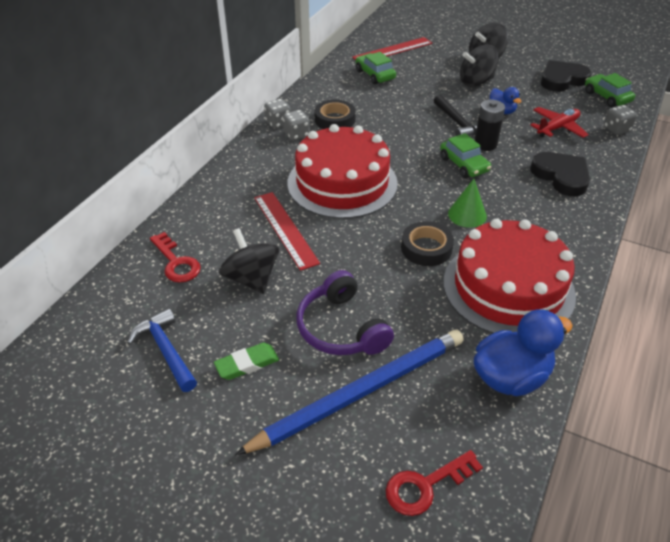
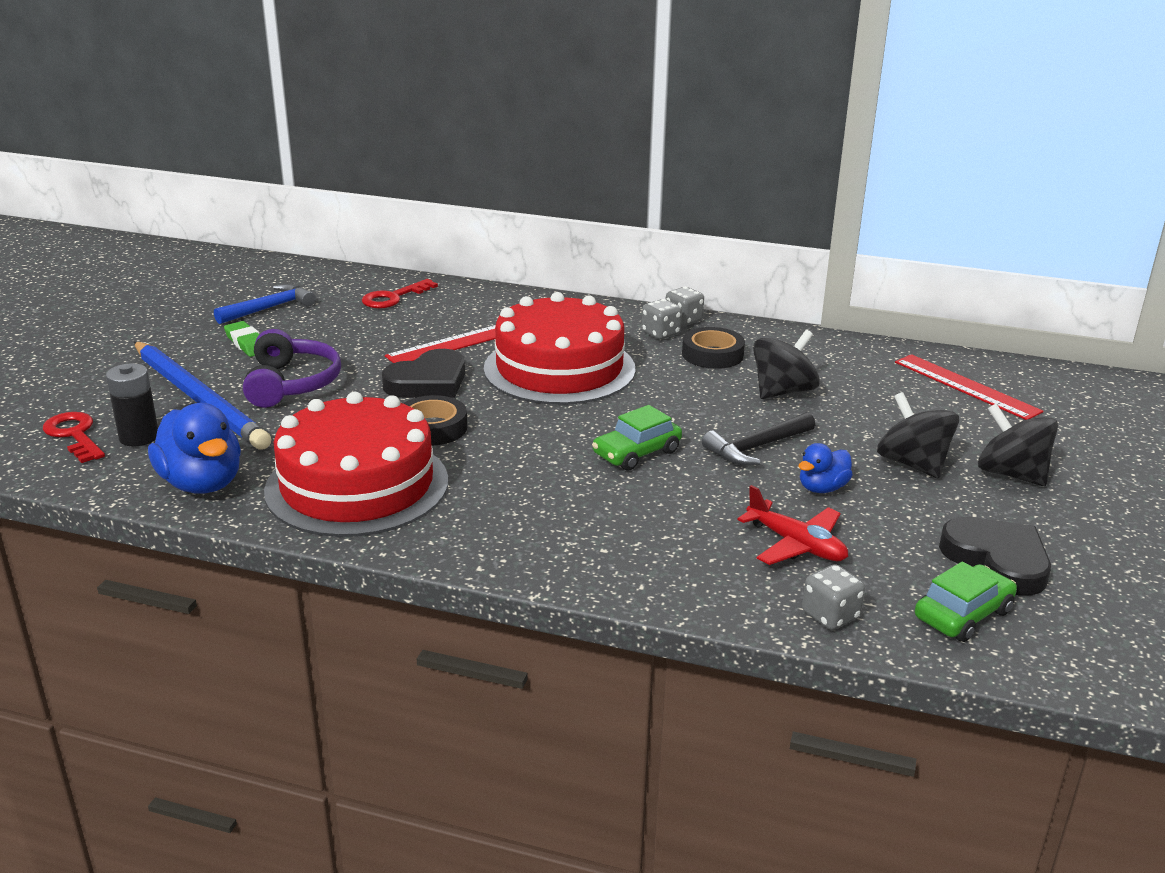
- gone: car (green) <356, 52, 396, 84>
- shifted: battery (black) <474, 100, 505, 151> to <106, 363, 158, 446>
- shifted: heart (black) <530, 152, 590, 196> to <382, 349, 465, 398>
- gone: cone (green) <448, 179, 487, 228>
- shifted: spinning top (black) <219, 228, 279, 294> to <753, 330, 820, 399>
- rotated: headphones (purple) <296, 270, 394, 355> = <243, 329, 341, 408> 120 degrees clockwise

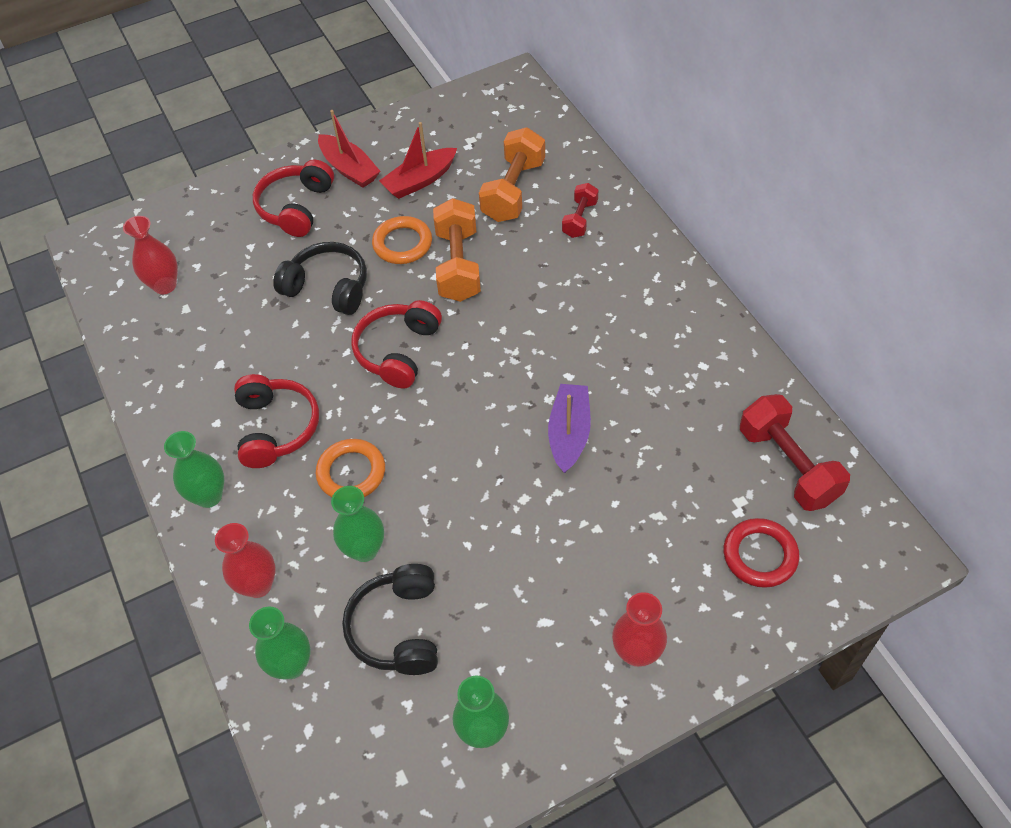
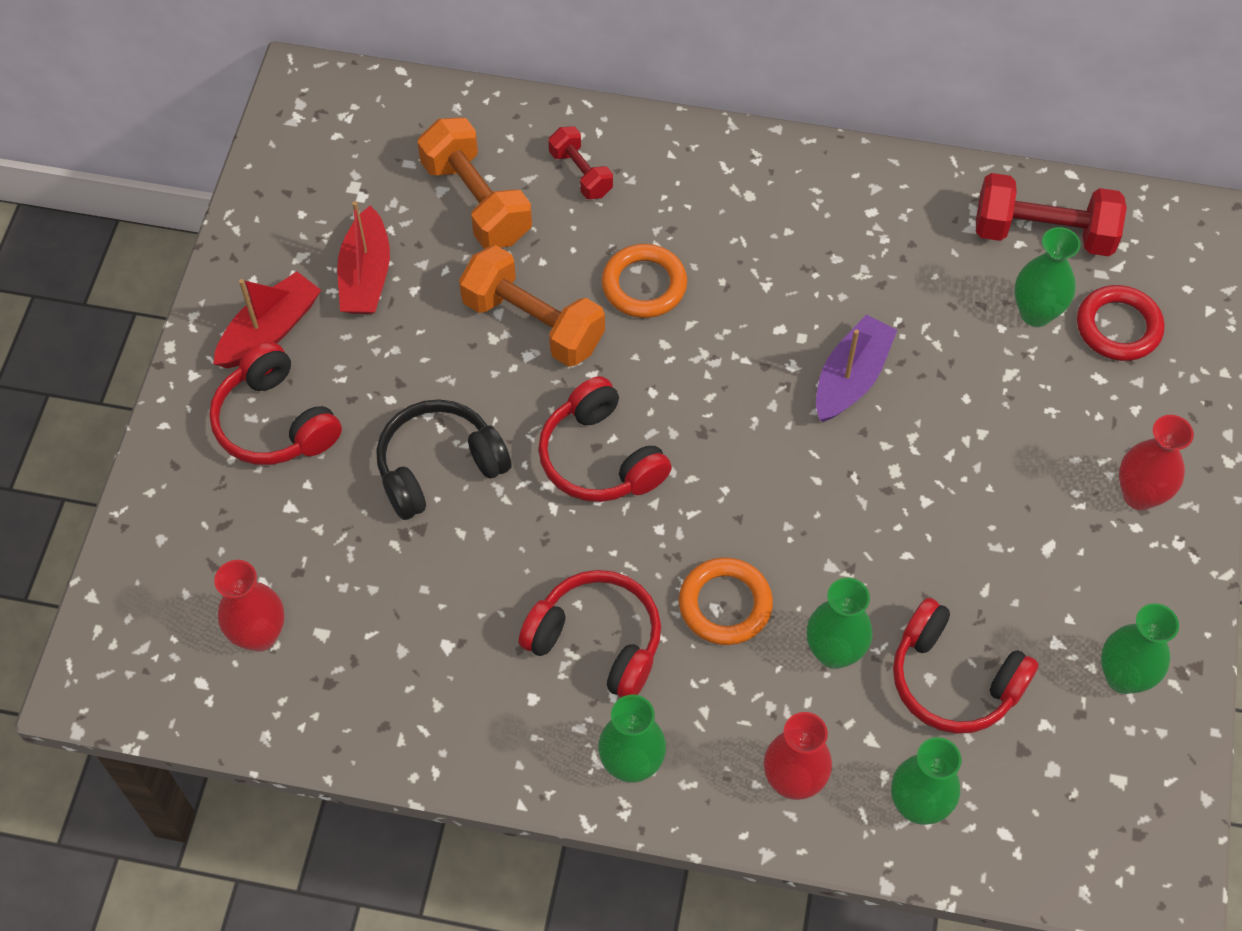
- rotated: boat (red) <318, 110, 380, 188> = <213, 272, 321, 368> 45 degrees counterclockwise
- shifted: ring (orange) <372, 216, 432, 264> to <602, 244, 687, 318>
- rotated: boat (purple) <548, 384, 591, 473> = <816, 315, 897, 422> 75 degrees clockwise
- repainted: headphones (black) <342, 564, 438, 675> to headphones (red) <893, 598, 1039, 734>
- new: vase (green) <1015, 227, 1081, 327>

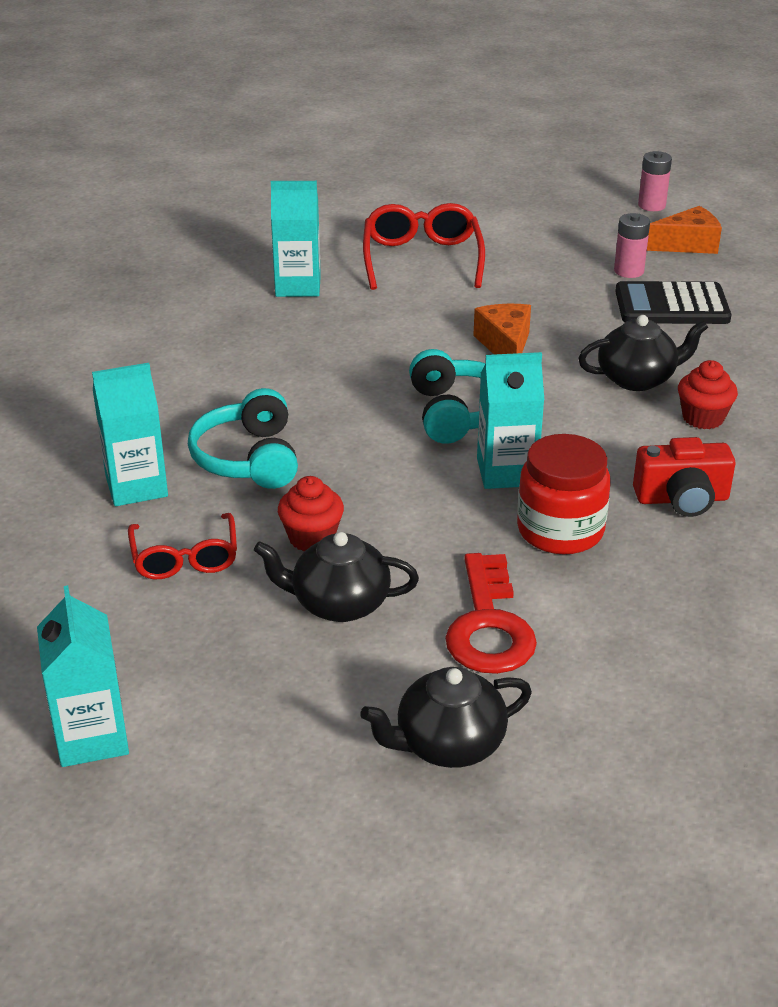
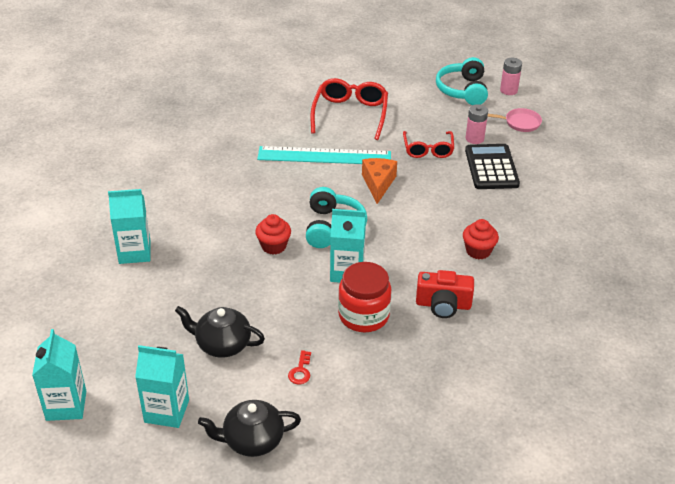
- shifted: carton (turquoise) <271, 181, 321, 297> to <135, 345, 189, 428>
- swapped: cheese (orange) <647, 206, 722, 254> to pan (pink) <487, 108, 542, 132>
- rotated: calculator (black) <615, 281, 731, 324> = <465, 144, 520, 189> 75 degrees clockwise
- gone: teapot (black) <578, 315, 708, 391>
- shifted: headphones (turquoise) <188, 388, 298, 489> to <436, 57, 488, 105>
- shifted: cupcake (red) <278, 476, 344, 551> to <255, 214, 291, 254>
- shifted: glasses (red) <128, 513, 237, 579> to <403, 131, 454, 158>
- scaled: key (red) <445, 553, 537, 674> = <288, 350, 311, 385> x0.44
- new: ruler (turquoise) <257, 146, 391, 164>

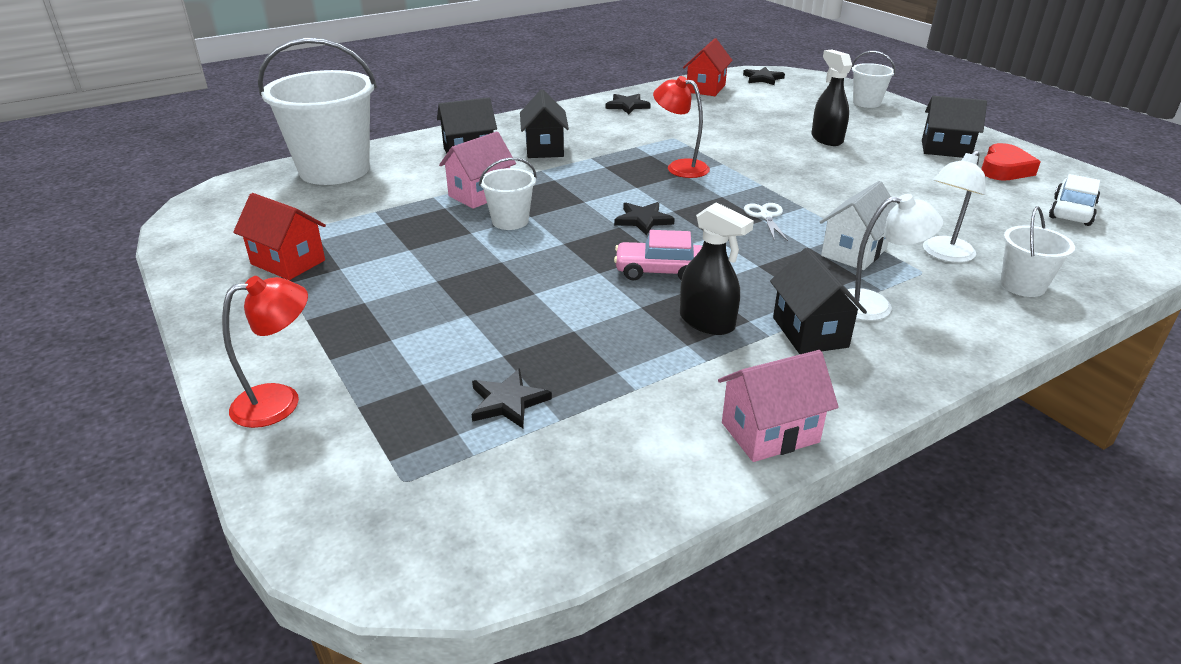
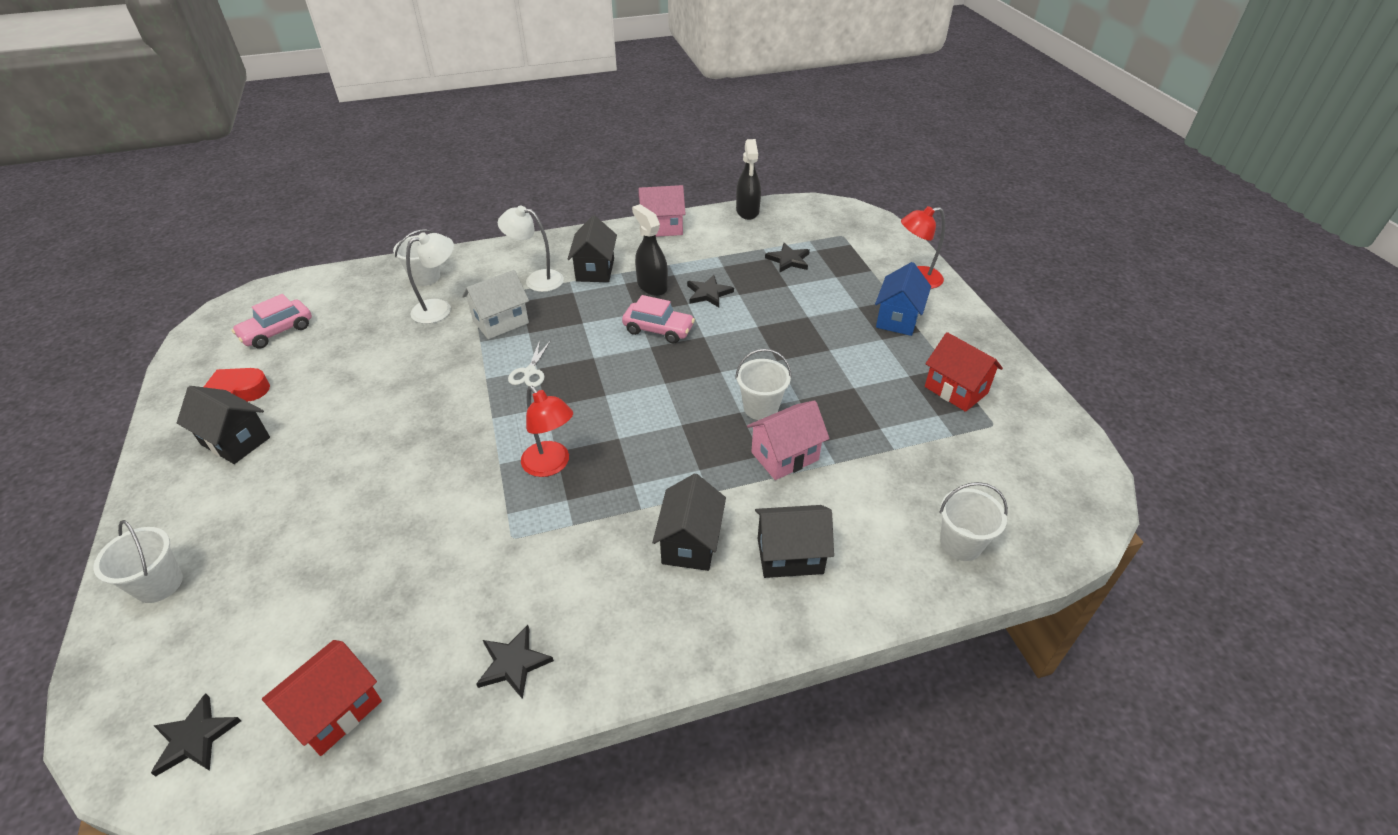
- scaled: bucket (white) <258, 38, 377, 185> = <939, 482, 1008, 561> x0.47
- shifted: spray bottle (black) <811, 50, 852, 146> to <736, 139, 761, 220>
- repainted: car (white) <1049, 174, 1100, 226> to car (pink) <232, 294, 312, 349>
- shifted: star (black) <614, 202, 675, 235> to <687, 275, 734, 307>
- new: house (blue) <875, 262, 931, 336>

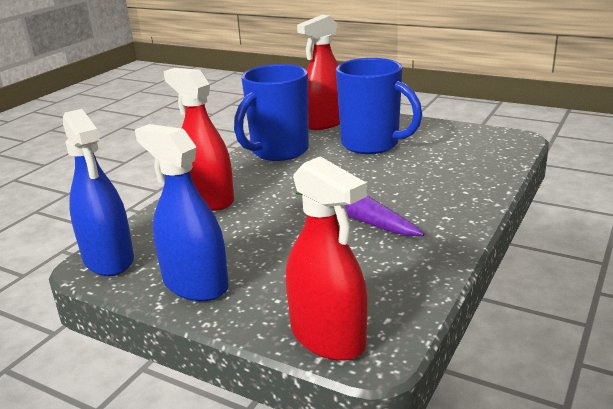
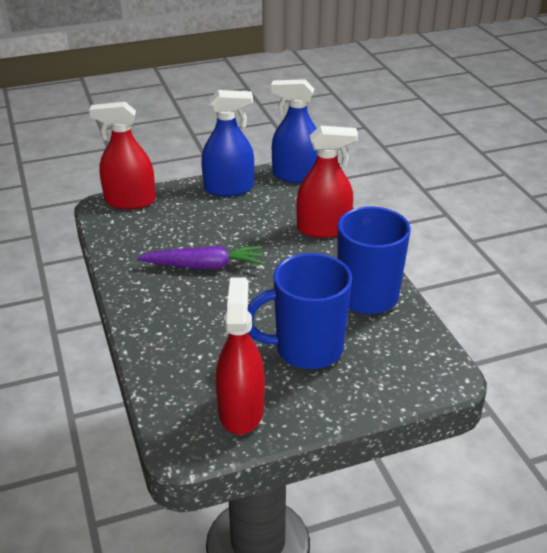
- shifted: spray bottle (red) <297, 14, 340, 130> to <216, 277, 265, 435>

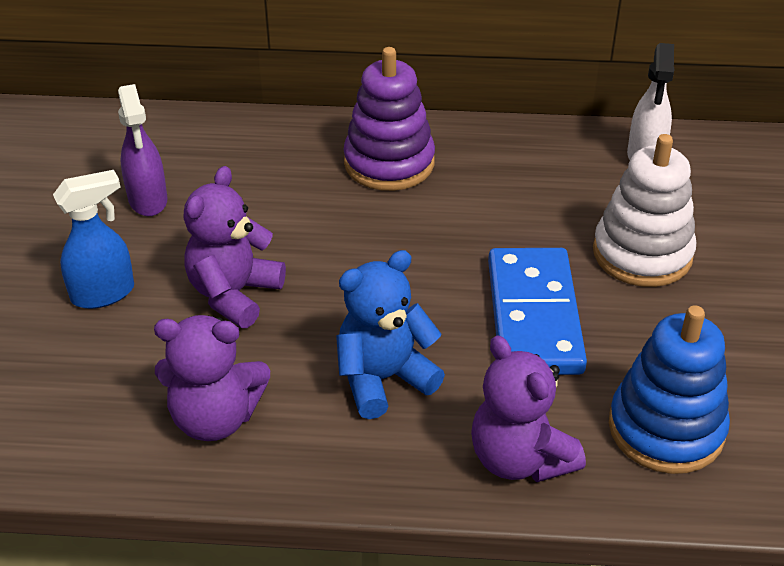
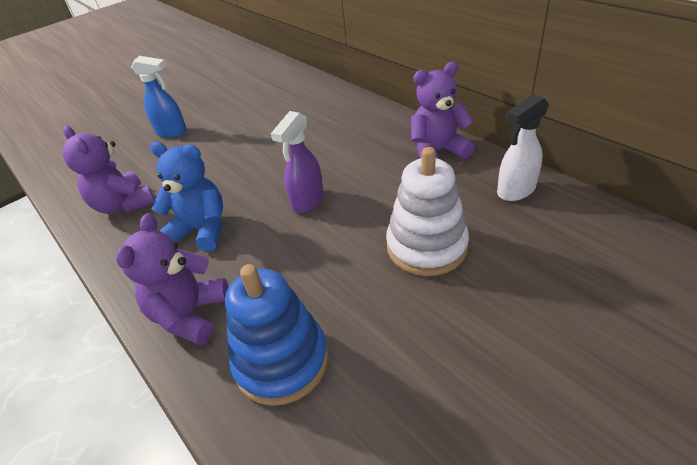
- gone: stacking toy (purple) <343, 47, 435, 191>
- shifted: spray bottle (purple) <118, 84, 168, 216> to <271, 111, 324, 213>
- shifted: teddy bear (purple) <183, 166, 286, 328> to <411, 62, 475, 159>
- gone: domino (blue) <488, 248, 587, 375>

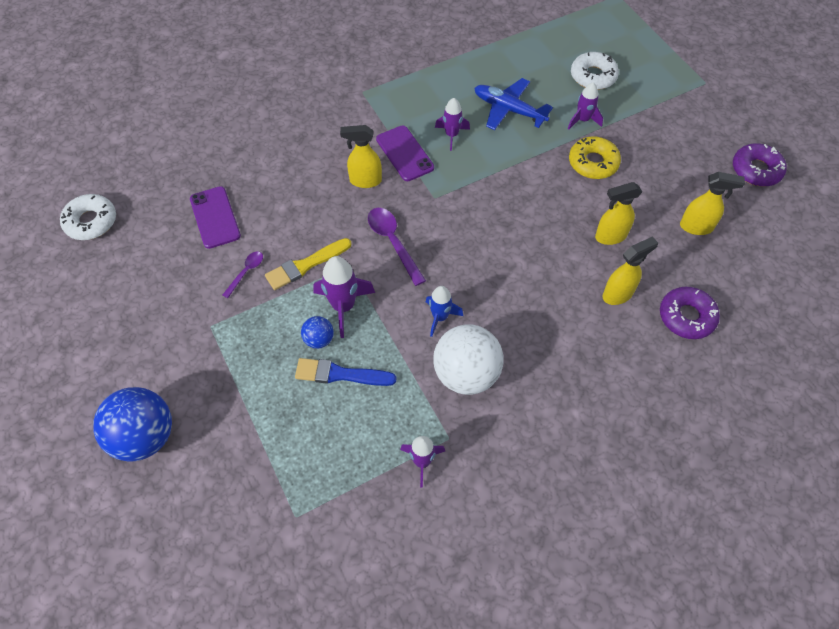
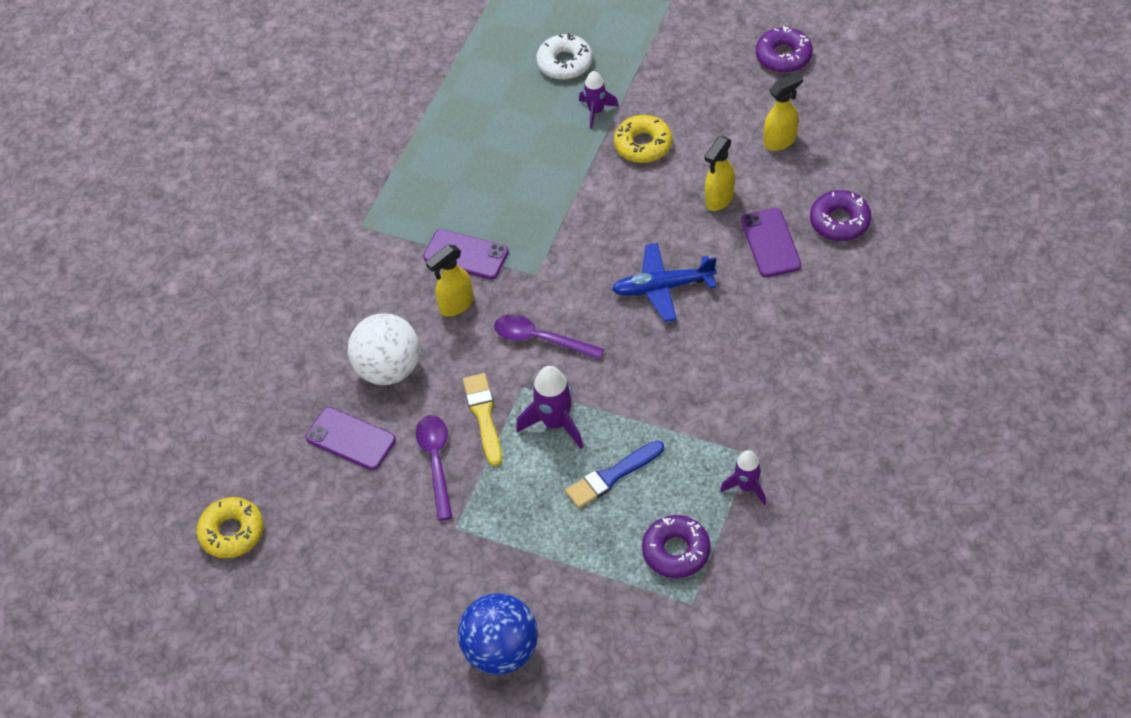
- shifted: plane (blue) <474, 78, 553, 130> to <612, 243, 717, 322>
- gone: rocket (purple) <435, 98, 470, 151>
- repainted: donut (white) <60, 194, 116, 240> to donut (yellow) <197, 497, 263, 558>
- swapped: spray bottle (yellow) <603, 236, 658, 305> to phone (purple) <741, 208, 801, 277>
- rotated: brush (yellow) <265, 238, 351, 290> = <463, 373, 502, 466> 150 degrees clockwise
- scaled: spoon (purple) <223, 252, 263, 298> = <416, 415, 453, 521> x1.72
- gone: rocket (blue) <426, 286, 463, 337>
- gone: ball (blue) <301, 316, 334, 349>
- shifted: ball (white) <433, 325, 504, 395> to <348, 313, 420, 385>
- new: donut (purple) <642, 515, 711, 578>

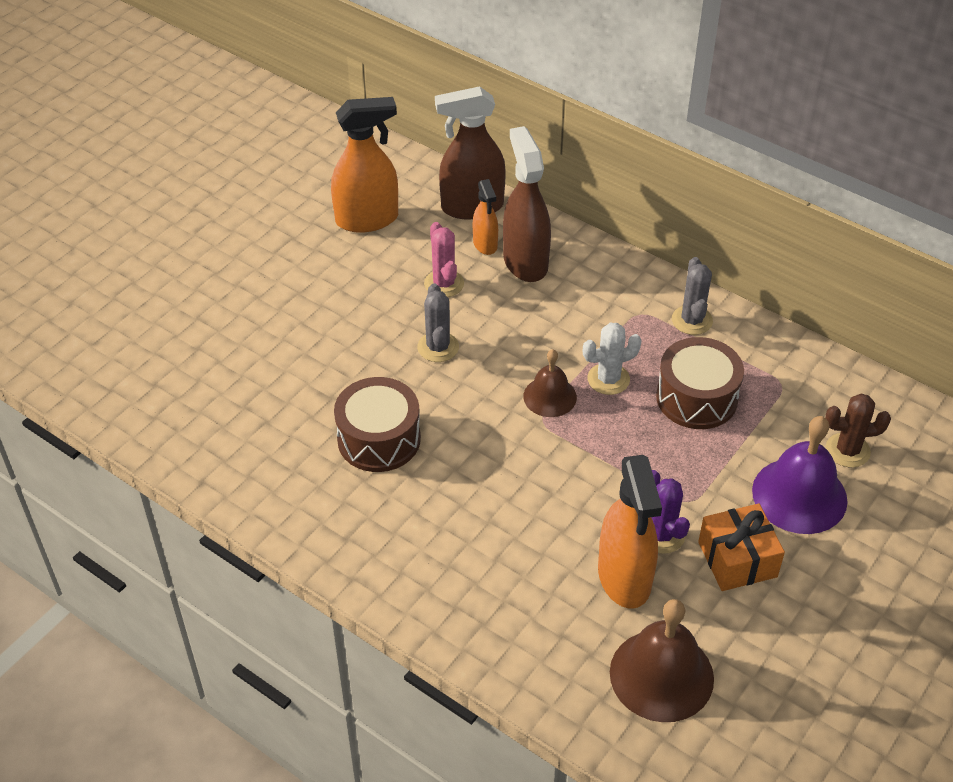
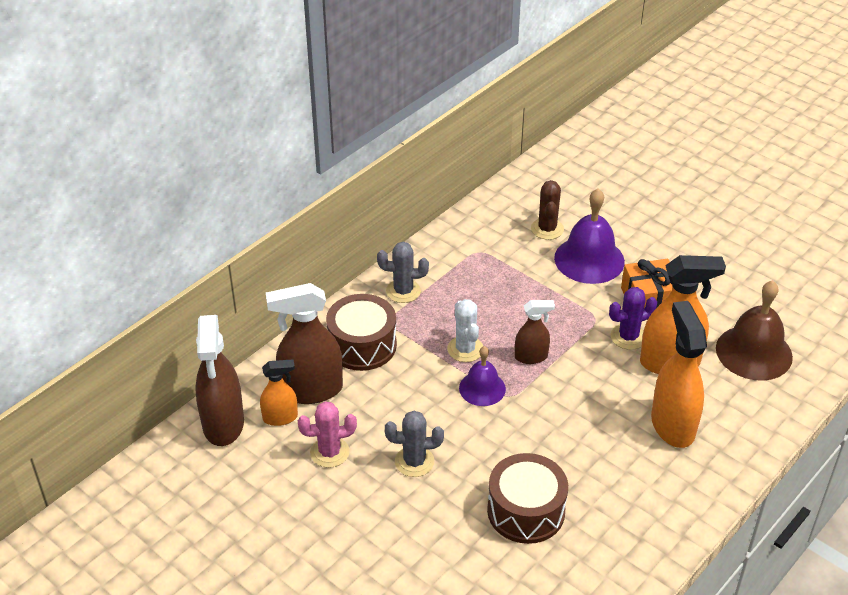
- shifted: spray bottle (orange) <331, 97, 398, 233> to <651, 301, 707, 448>
- shifted: drum (brown) <656, 337, 744, 429> to <326, 294, 397, 371>
- repainted: bell (brown) <523, 349, 577, 417> to bell (purple) <459, 346, 506, 406>
- new: spray bottle (brown) <515, 300, 555, 364>

